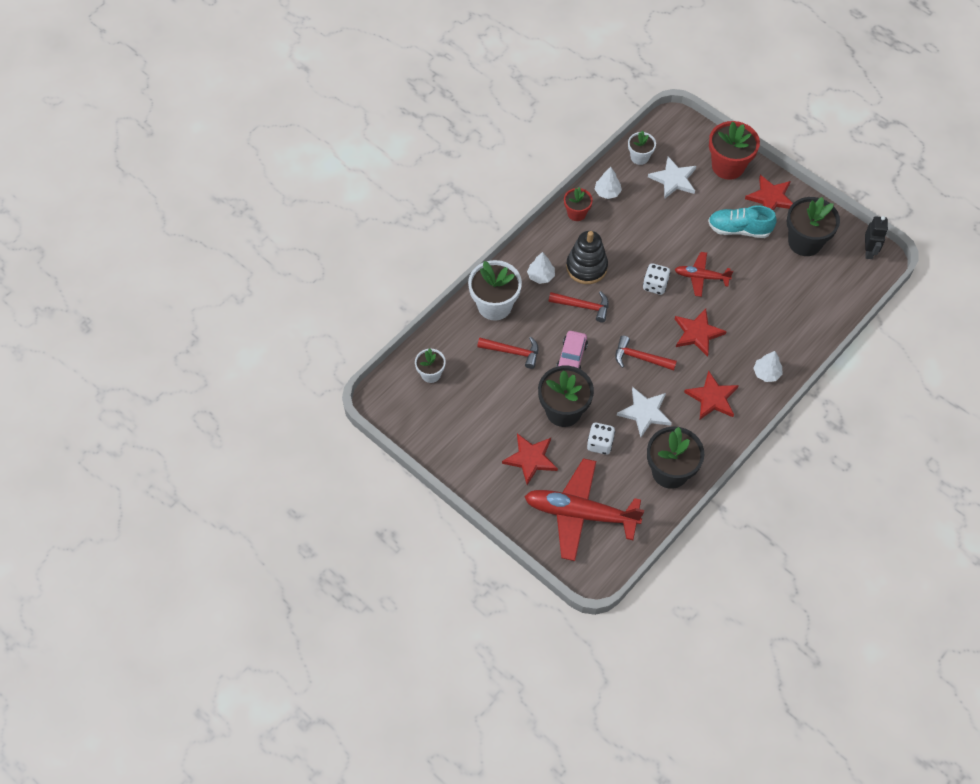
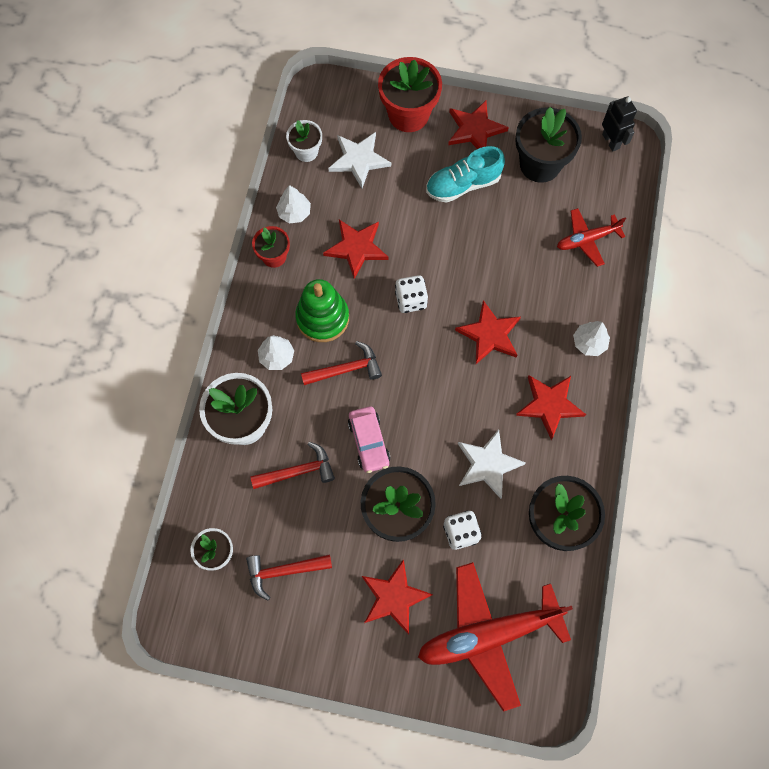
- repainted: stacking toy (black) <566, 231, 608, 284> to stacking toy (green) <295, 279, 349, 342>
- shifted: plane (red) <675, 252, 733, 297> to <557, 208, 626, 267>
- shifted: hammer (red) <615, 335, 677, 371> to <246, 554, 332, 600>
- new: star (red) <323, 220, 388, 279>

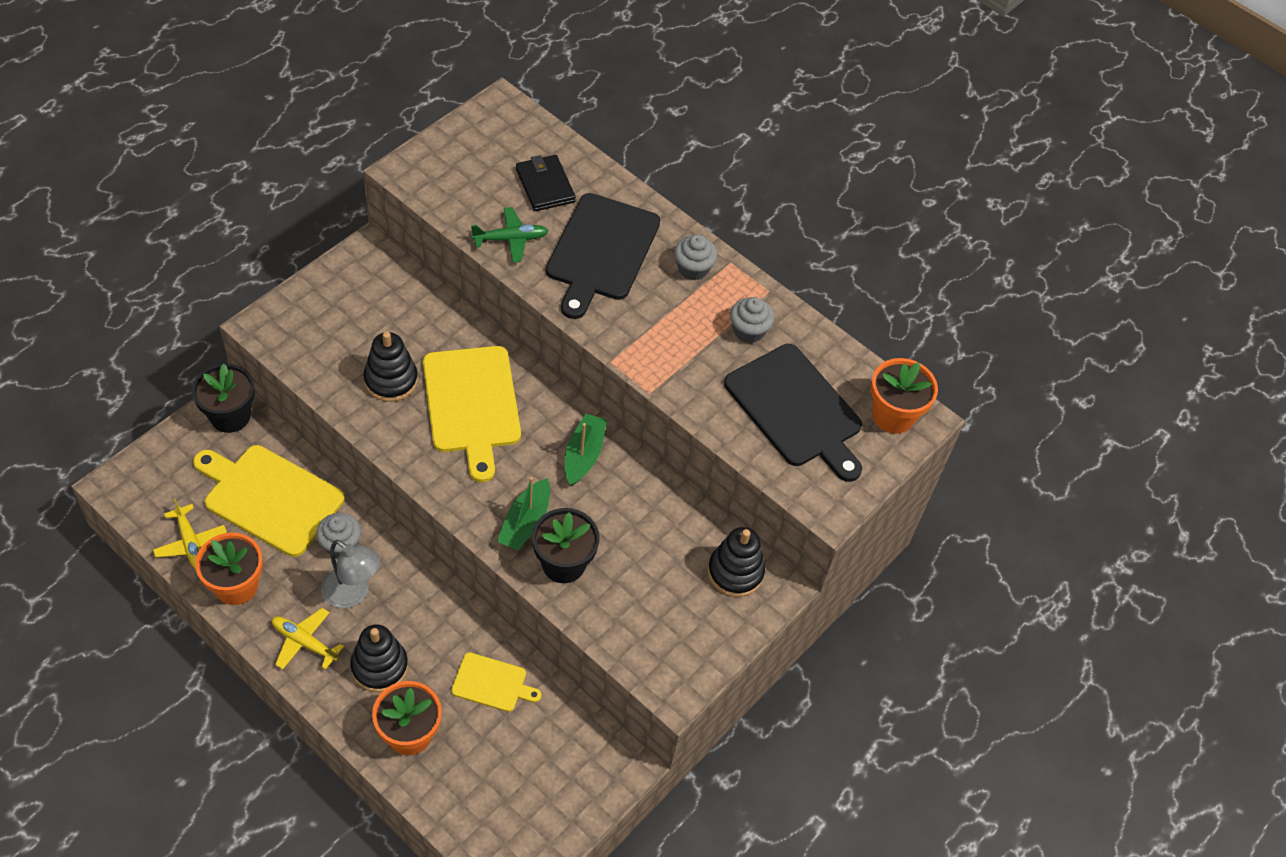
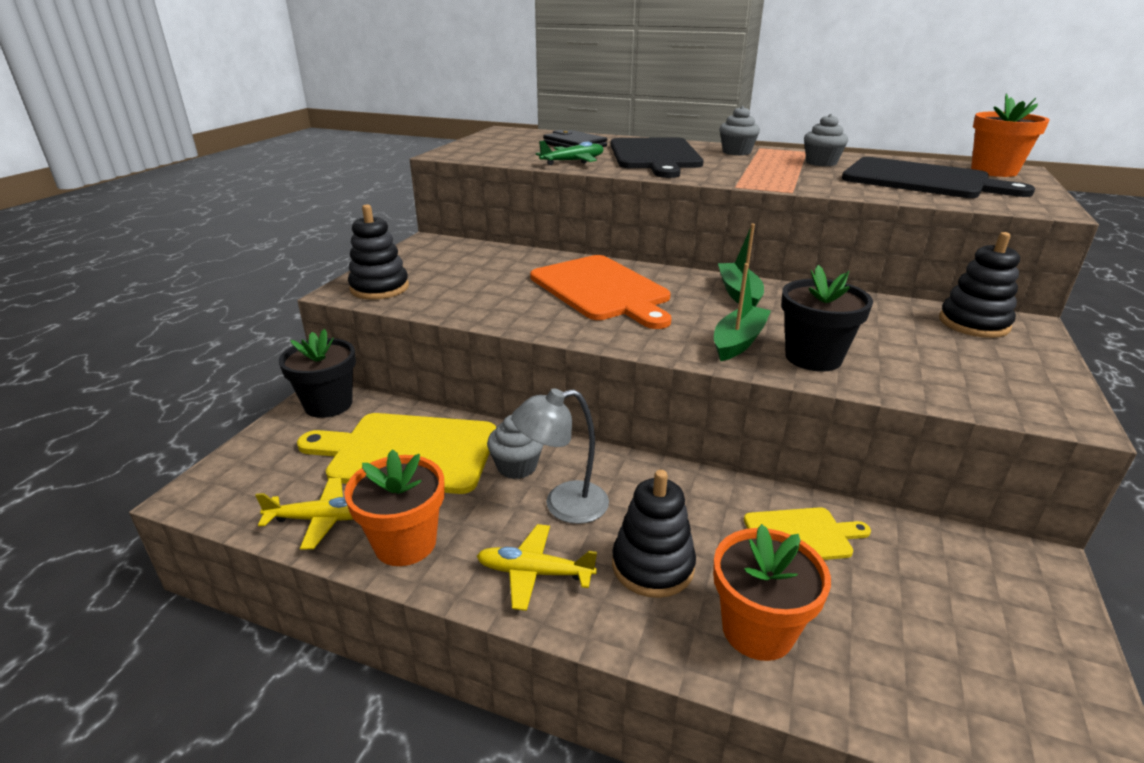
- shifted: stacking toy (black) <363, 332, 418, 402> to <348, 204, 409, 300>
- repainted: cutting board (yellow) <423, 346, 521, 482> to cutting board (orange) <530, 255, 671, 329>
- rotated: boat (green) <497, 477, 550, 551> = <714, 263, 771, 361> 150 degrees counterclockwise
- rotated: plane (yellow) <153, 499, 227, 568> = <255, 478, 353, 550> 45 degrees counterclockwise
- rotated: lamp (grey) <321, 540, 380, 608> = <512, 388, 609, 524> 150 degrees clockwise

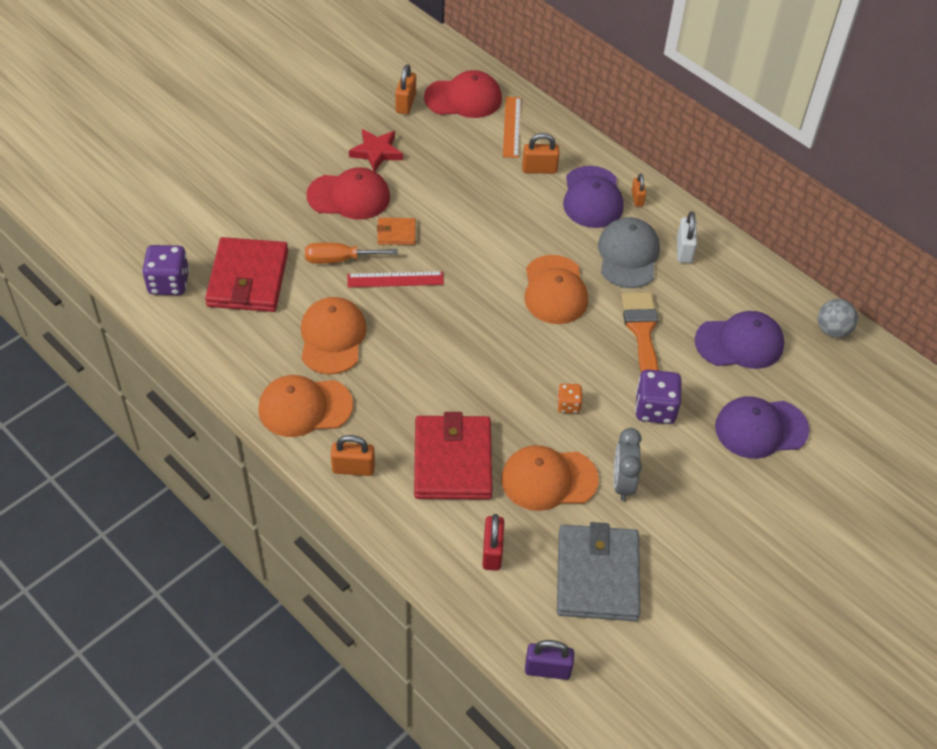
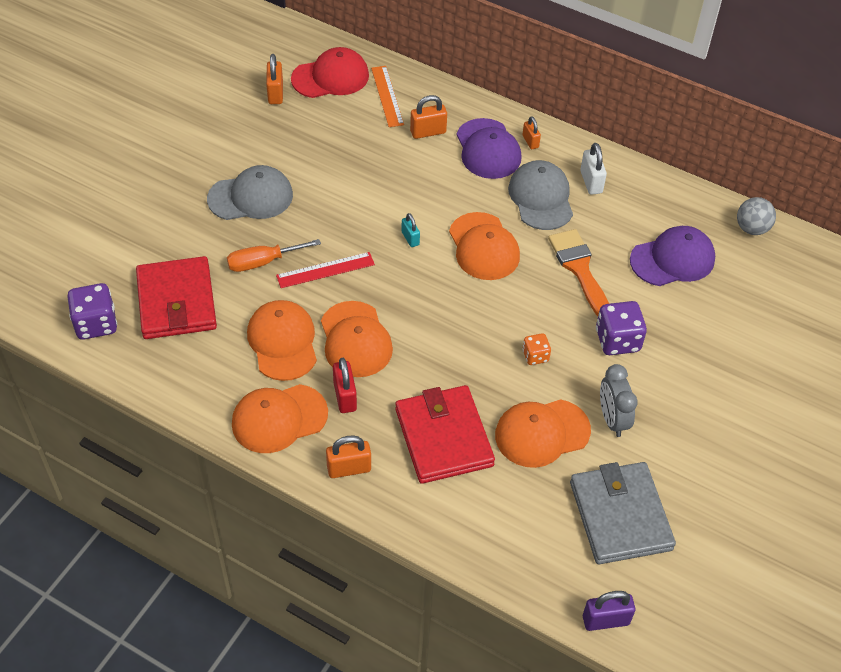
- gone: star (red) <349, 129, 403, 171>
- repainted: cap (red) <307, 167, 390, 220> to cap (grey) <207, 165, 293, 220>
- gone: wallet (orange) <377, 218, 416, 245>
- gone: cap (purple) <715, 396, 809, 459>
- shifted: padlock (red) <482, 514, 504, 571> to <333, 358, 357, 413>
- new: padlock (turquoise) <401, 213, 420, 247>
- new: cap (orange) <321, 301, 393, 377>

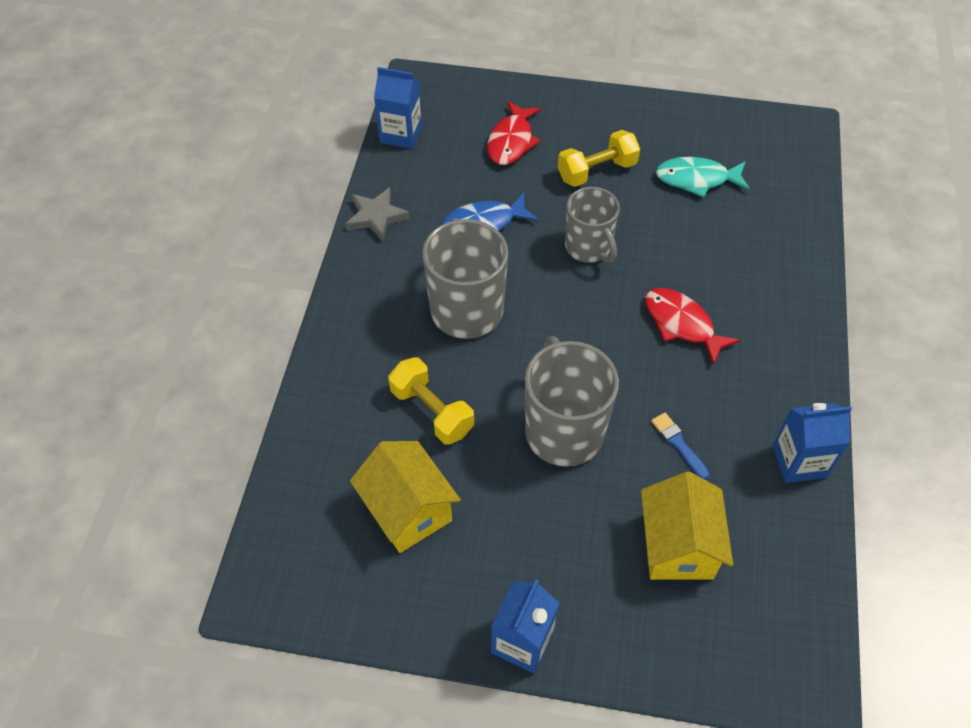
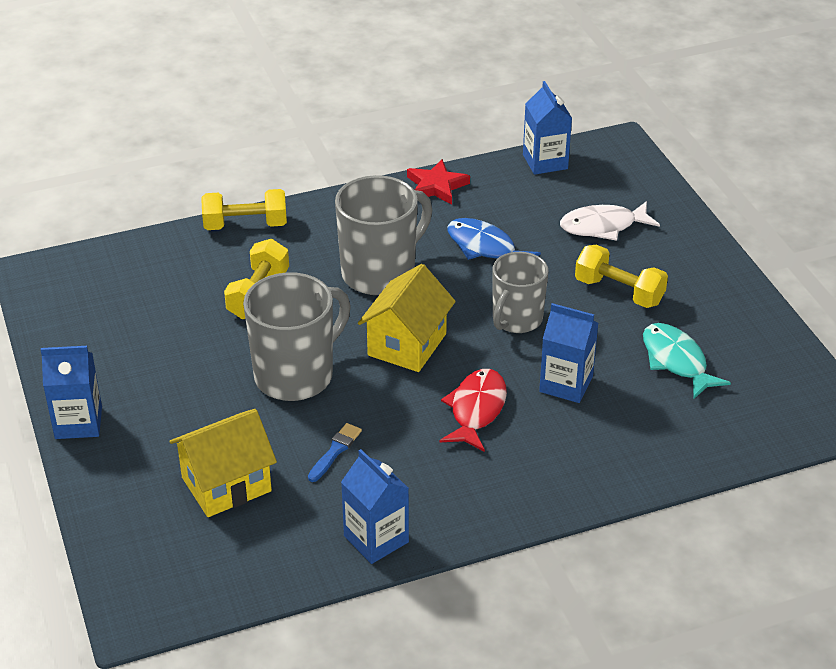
- repainted: fish (red) <487, 101, 541, 165> to fish (white) <560, 201, 660, 241>
- repainted: star (grey) <346, 187, 410, 242> to star (red) <407, 159, 470, 205>
- shifted: house (yellow) <350, 441, 461, 553> to <358, 264, 456, 372>
- new: dumbbell (yellow) <201, 189, 287, 230>
- new: carton (blue) <539, 303, 598, 403>

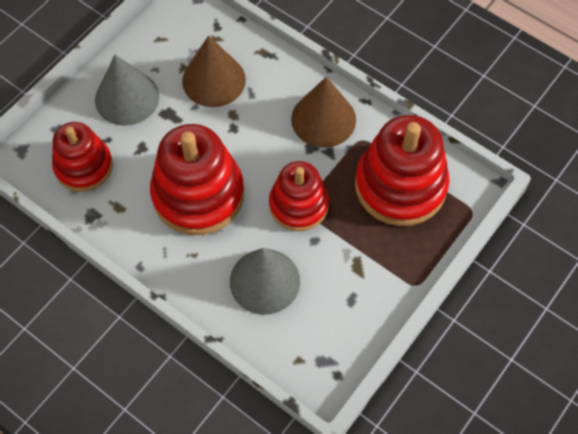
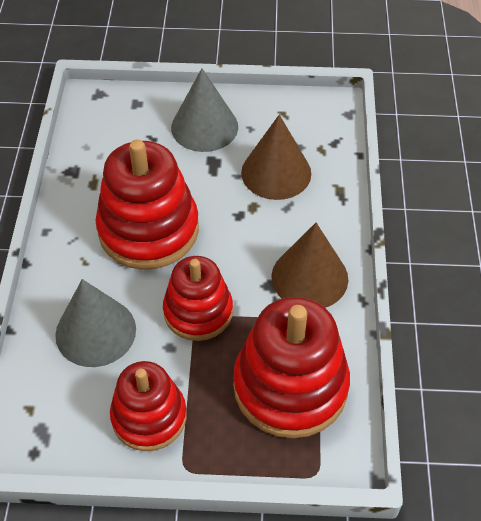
- shifted: stacking toy (red) <52, 122, 113, 192> to <110, 361, 187, 451>

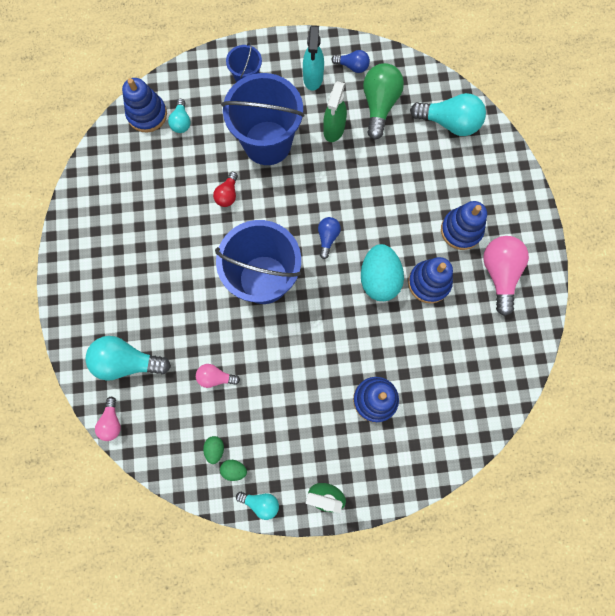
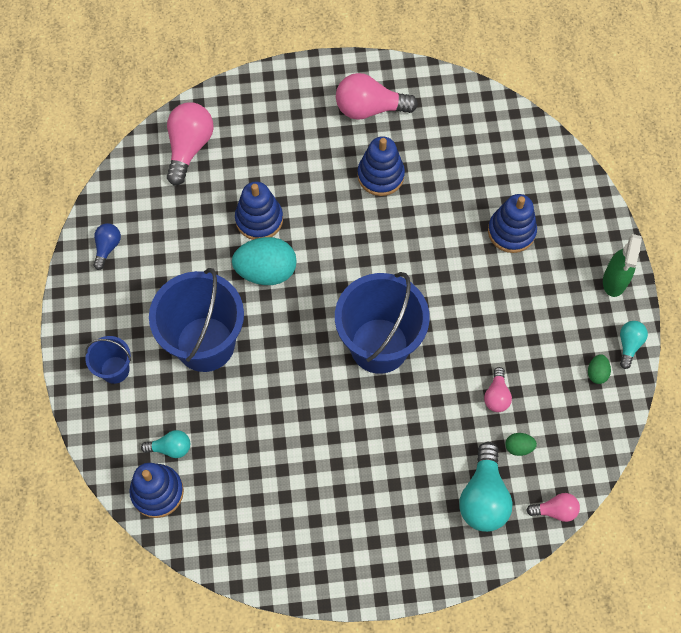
- gone: spray bottle (turquoise) <303, 25, 324, 91>
- gone: light bulb (green) <363, 63, 404, 140>
- gone: spray bottle (green) <323, 81, 347, 142>
- repainted: light bulb (turquoise) <410, 93, 486, 136> to light bulb (pink) <167, 103, 214, 185>
- gone: light bulb (red) <213, 172, 238, 207>
- shifted: stacking toy (blue) <441, 201, 487, 250> to <235, 181, 283, 240>
- gone: light bulb (blue) <318, 217, 341, 259>
- shifted: egg (turquoise) <361, 244, 404, 301> to <232, 237, 297, 285>
- shifted: egg (green) <203, 436, 224, 464> to <505, 433, 537, 456>

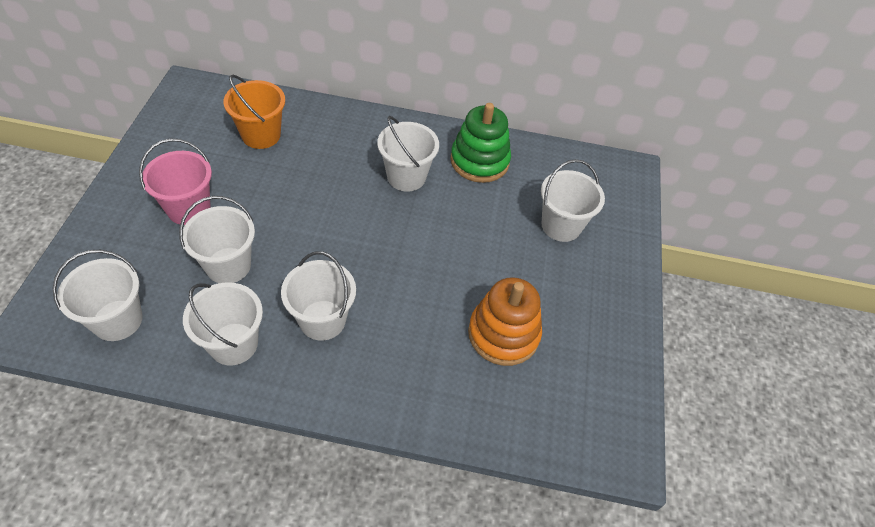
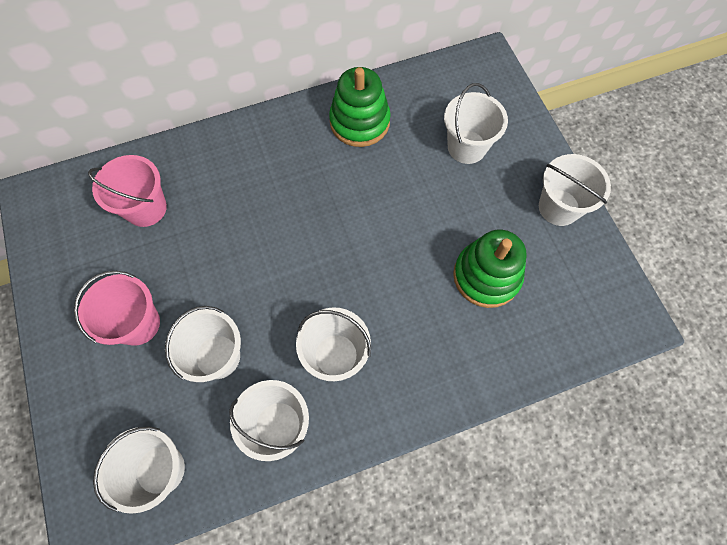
- repainted: bucket (orange) <223, 74, 285, 149> to bucket (pink) <88, 155, 167, 227>
- shifted: bucket (white) <377, 116, 439, 191> to <539, 154, 611, 226>
- repainted: stacking toy (orange) <468, 277, 542, 366> to stacking toy (green) <453, 230, 527, 308>

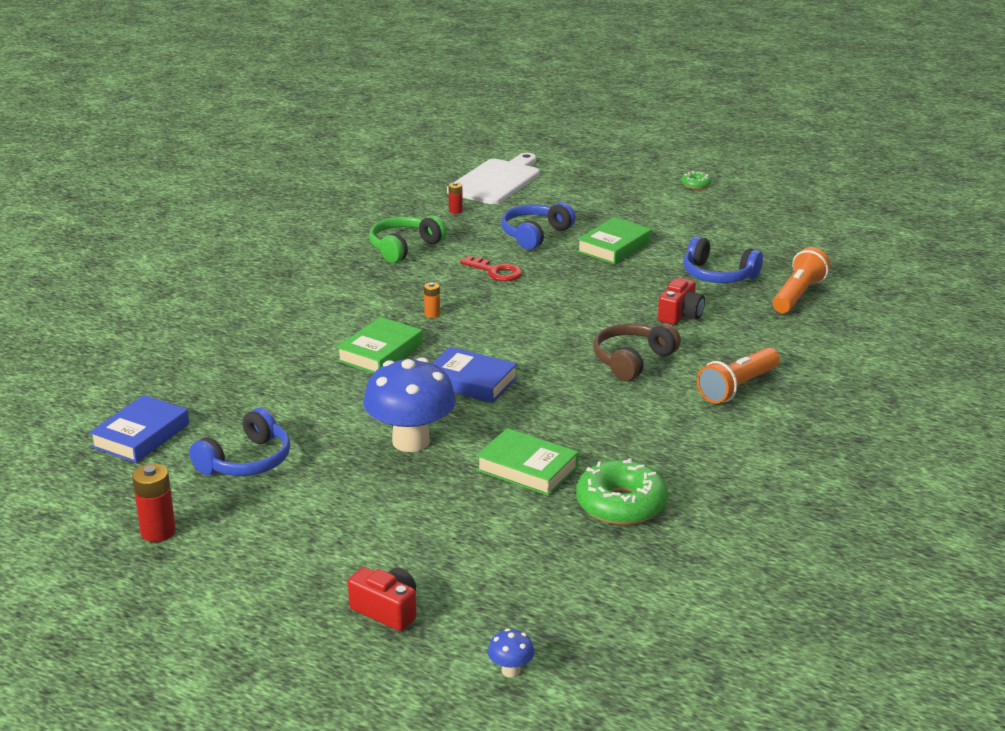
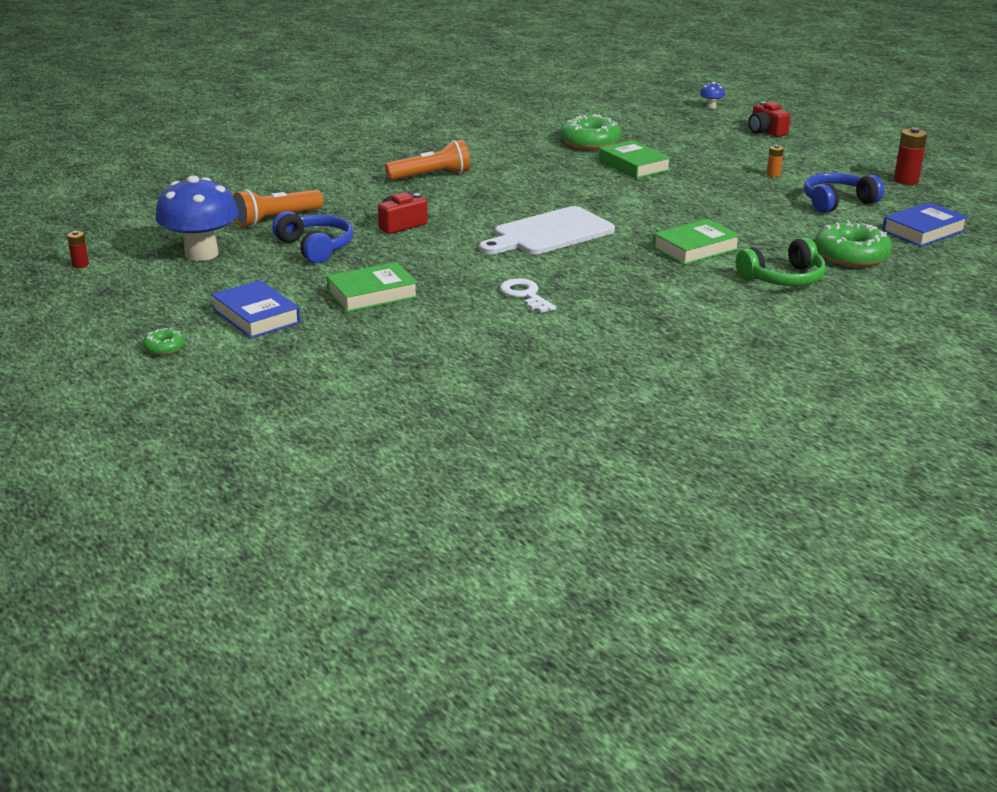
- shifted: cutting board (white) <447, 153, 540, 205> to <479, 206, 615, 254>
- shifted: battery (red) <448, 182, 463, 214> to <67, 231, 89, 268>
- gone: headphones (blue) <501, 202, 576, 250>
- shifted: headphones (green) <369, 215, 447, 263> to <736, 237, 826, 286>
- repainted: key (red) <460, 256, 522, 281> to key (white) <500, 278, 556, 313>
- shifted: battery (orange) <424, 282, 440, 318> to <767, 145, 784, 177>
- gone: headphones (brown) <593, 323, 681, 381>
- shifted: book (blue) <432, 347, 517, 403> to <211, 280, 301, 338>
- shifted: mushroom (blue) <363, 357, 456, 452> to <155, 175, 238, 261>
- new: donut (green) <815, 220, 892, 267>

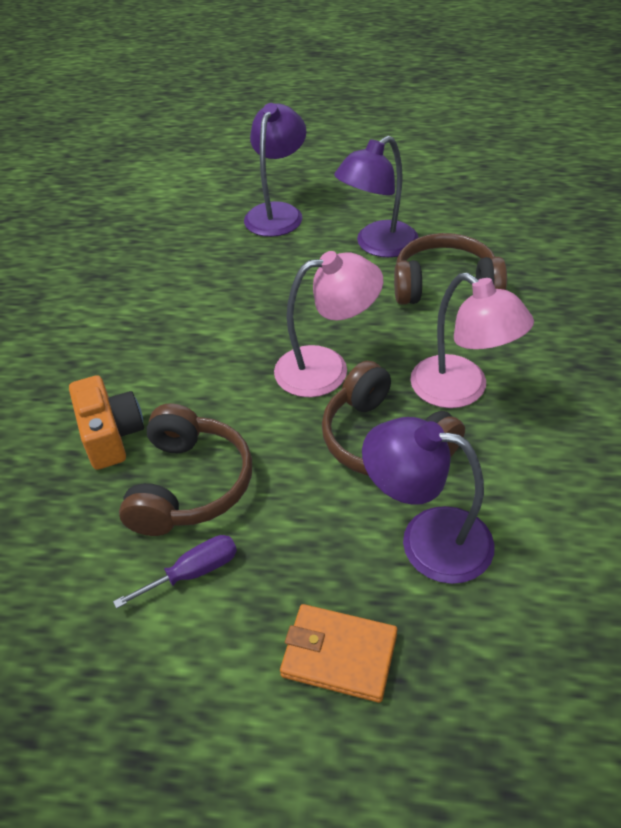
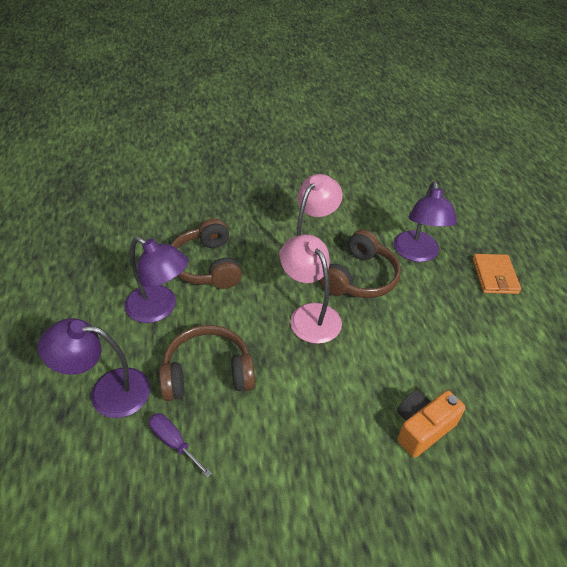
- shifted: headphones (brown) <119, 403, 252, 536> to <159, 325, 255, 401>
- shifted: screwdriver (purple) <113, 535, 237, 609> to <149, 413, 212, 478>

